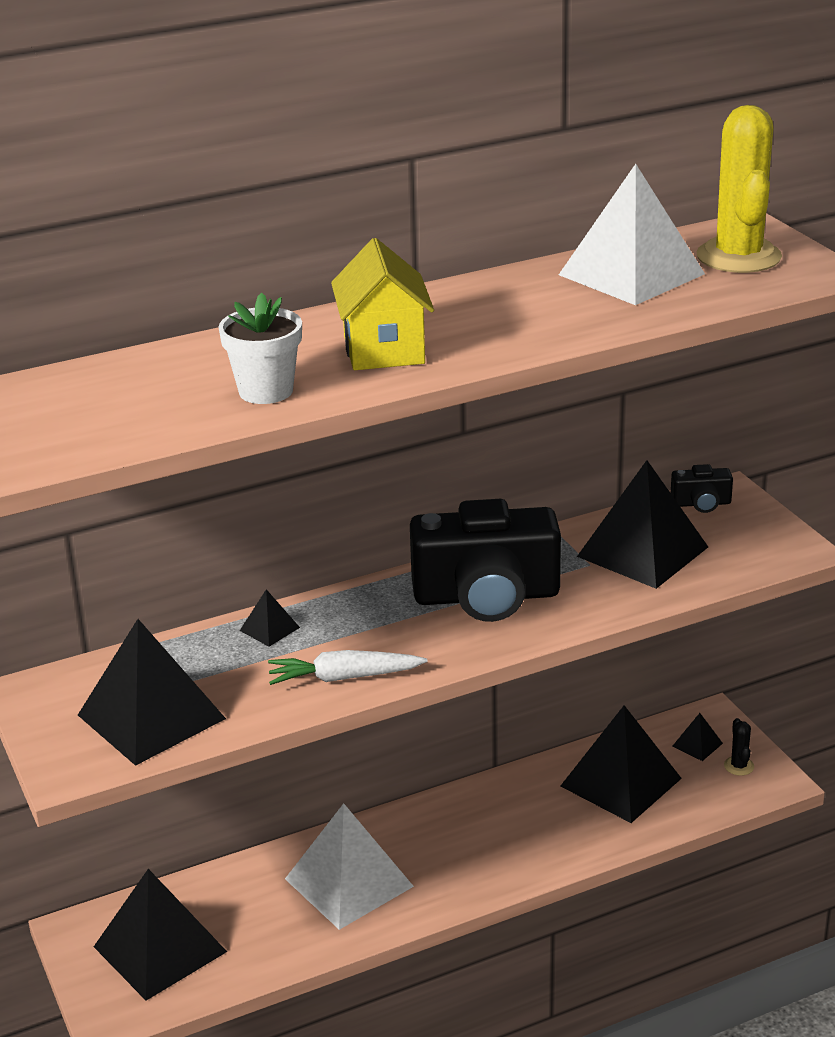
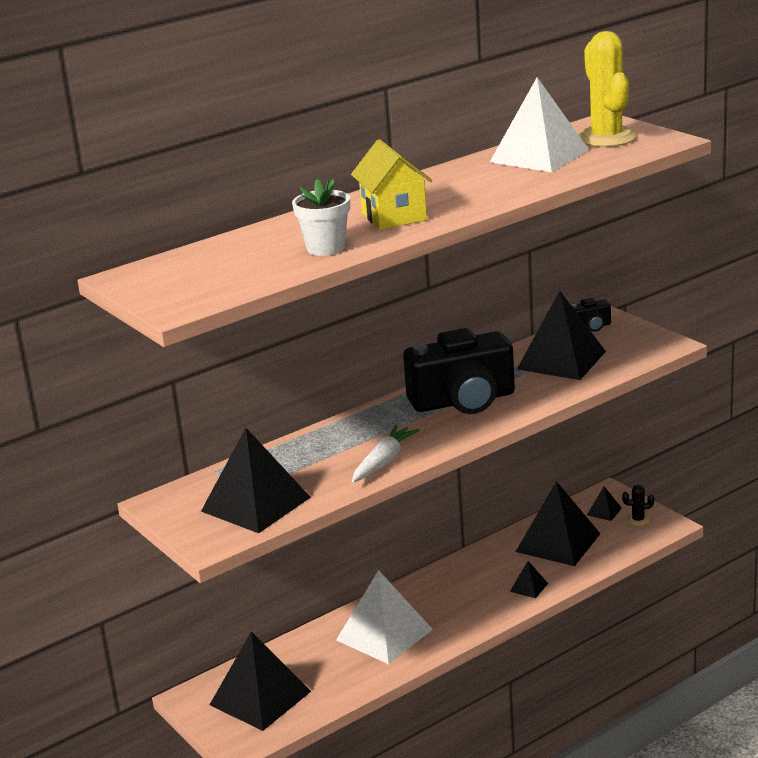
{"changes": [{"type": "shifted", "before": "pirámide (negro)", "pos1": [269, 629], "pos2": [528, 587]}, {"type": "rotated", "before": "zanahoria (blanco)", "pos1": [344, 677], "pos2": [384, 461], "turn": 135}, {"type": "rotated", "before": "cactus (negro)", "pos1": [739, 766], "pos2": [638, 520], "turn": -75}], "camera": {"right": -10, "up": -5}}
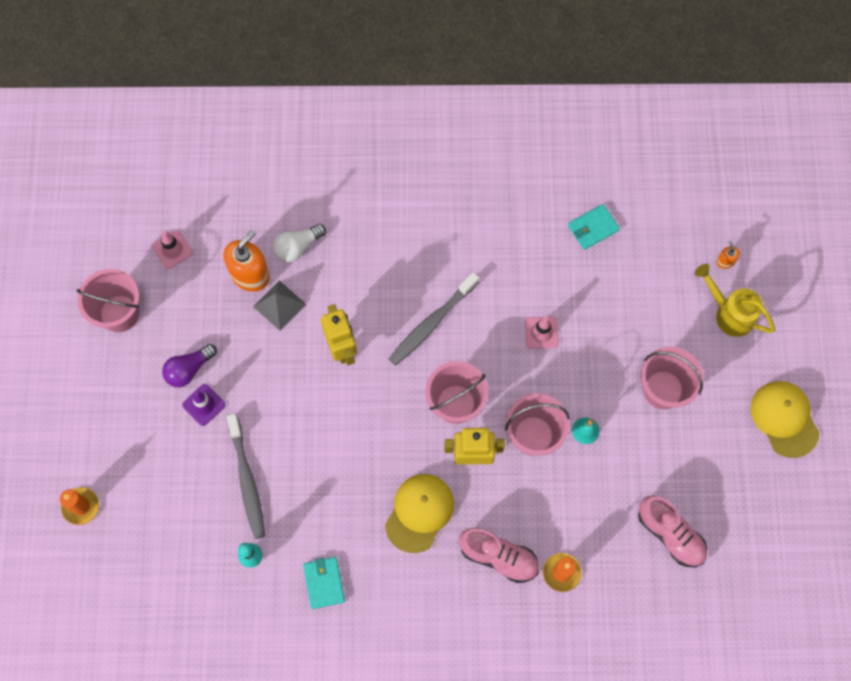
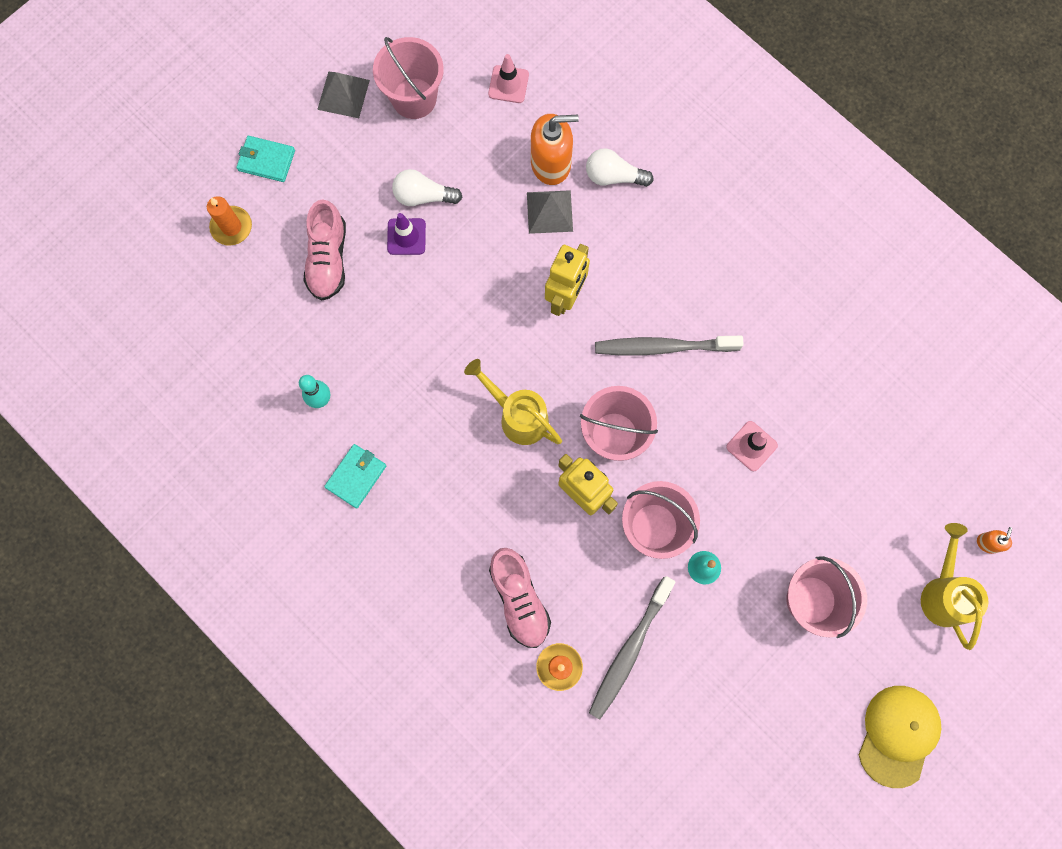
{"changes": [{"type": "shifted", "before": "cartera (turquesa)", "pos1": [593, 228], "pos2": [266, 160]}, {"type": "repainted", "before": "bombilla (morado)", "after": "bombilla (blanco)", "pos1": [189, 369], "pos2": [423, 196]}, {"type": "shifted", "before": "cepillo de dientes (gris)", "pos1": [247, 480], "pos2": [629, 650]}, {"type": "gone", "before": "gorra (amarillo)", "pos1": [419, 512]}, {"type": "shifted", "before": "zapato (rosa)", "pos1": [670, 534], "pos2": [328, 259]}, {"type": "new", "after": "pirámide (gris)", "pos2": [343, 94]}, {"type": "new", "after": "regadera (amarillo)", "pos2": [518, 416]}], "camera": {"right": 45, "up": 5}}
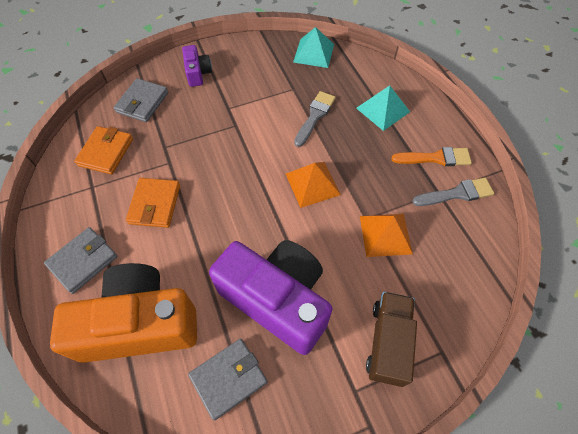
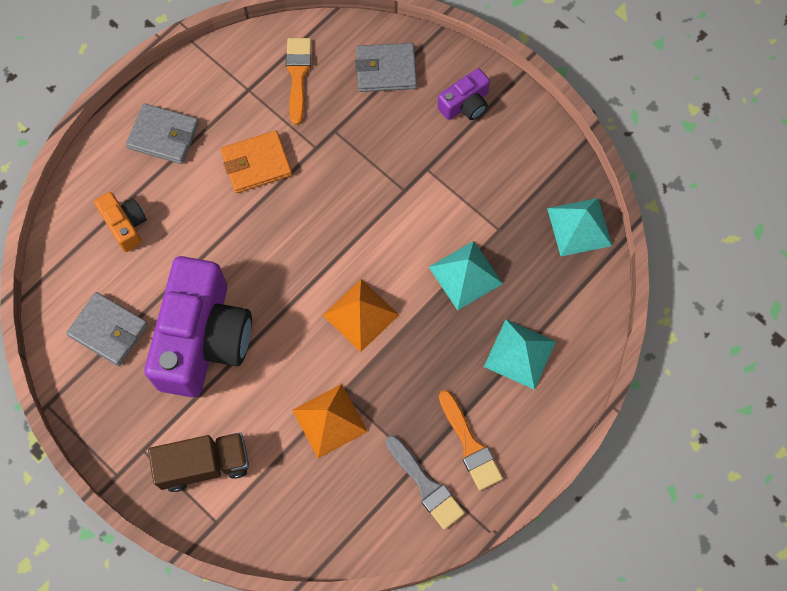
{"changes": [{"type": "swapped", "before": "pincel (gris)", "after": "pirámide (turquesa)", "pos1": [315, 116], "pos2": [465, 275]}, {"type": "swapped", "before": "cartera (naranja)", "after": "pincel (naranja)", "pos1": [106, 152], "pos2": [298, 75]}, {"type": "scaled", "before": "cámara (naranja)", "pos1": [140, 324], "pos2": [125, 225], "scale": 0.45}], "camera": {"right": 65, "up": 10}}
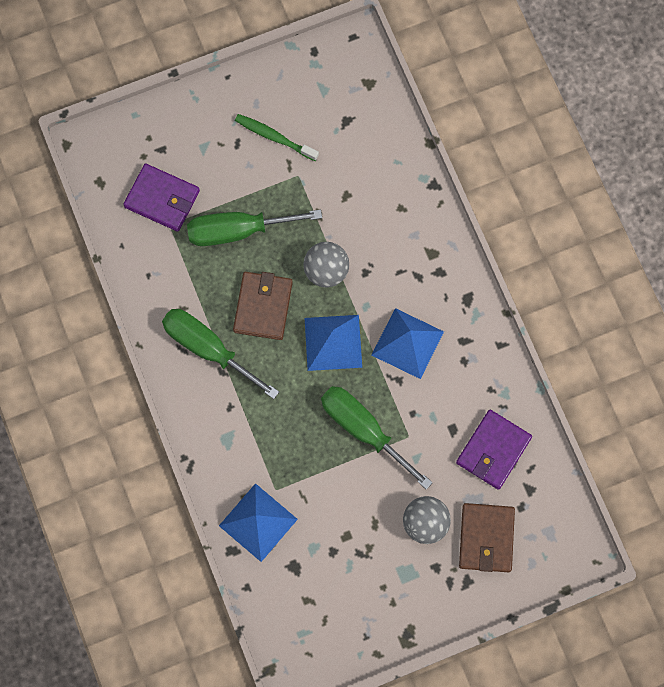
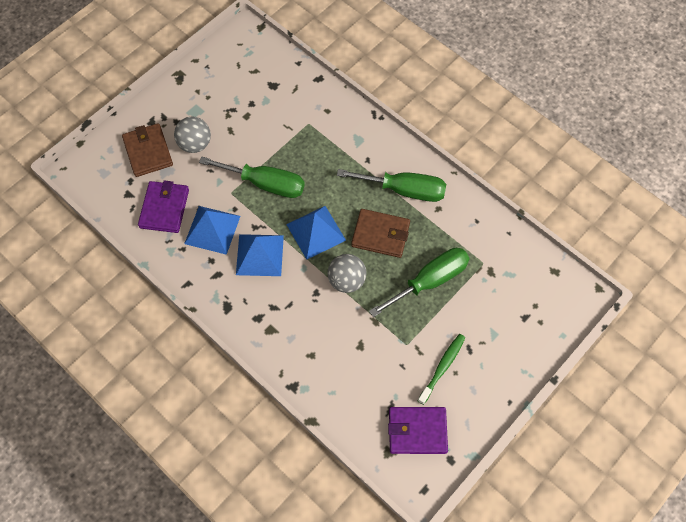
{"changes": [{"type": "rotated", "before": "cepillo de dientes (verde)", "pos1": [274, 137], "pos2": [442, 367], "turn": -60}, {"type": "shifted", "before": "cartera (morado)", "pos1": [162, 199], "pos2": [417, 431]}, {"type": "rotated", "before": "cartera (marrón)", "pos1": [263, 307], "pos2": [380, 235], "turn": -60}, {"type": "shifted", "before": "pirámide (azul)", "pos1": [258, 522], "pos2": [212, 229]}], "camera": {"right": 155, "up": -10}}
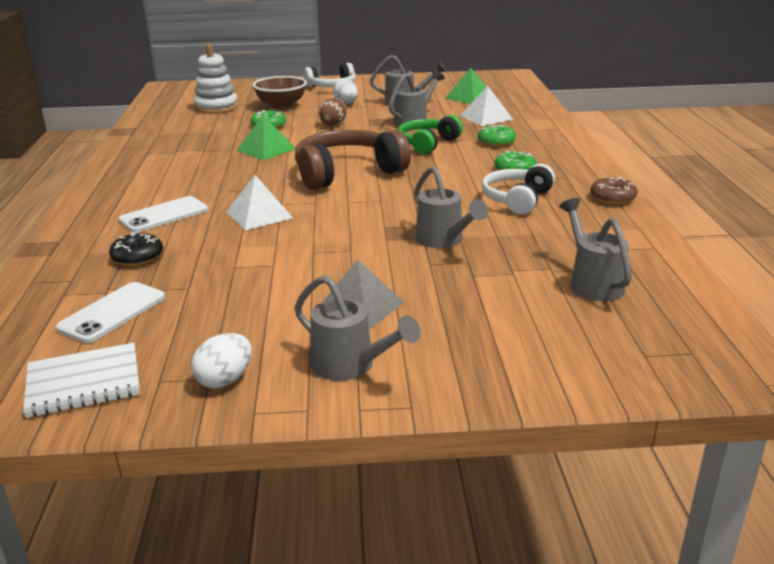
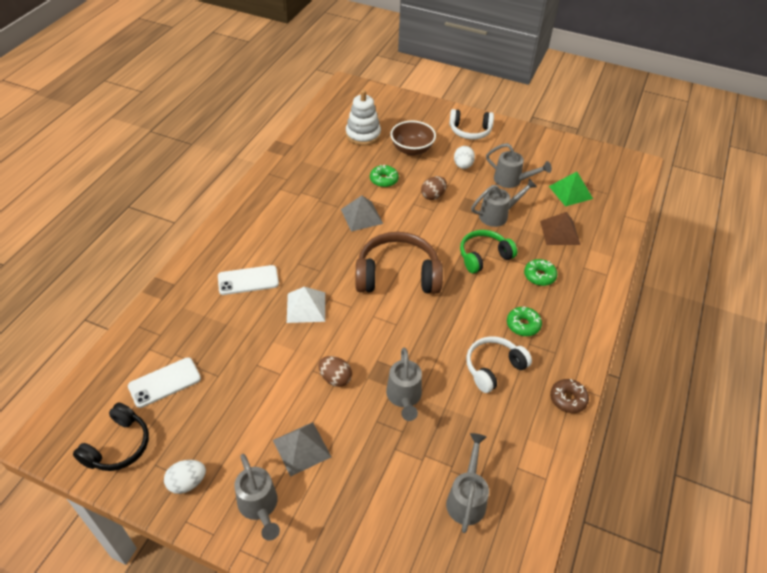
{"changes": [{"type": "repainted", "before": "pirámide (blanco)", "after": "pirámide (marrón)", "pos1": [486, 117], "pos2": [559, 232]}, {"type": "repainted", "before": "pirámide (verde)", "after": "pirámide (gris)", "pos1": [266, 149], "pos2": [361, 216]}, {"type": "gone", "before": "rosquilla (negro)", "pos1": [137, 257]}, {"type": "swapped", "before": "cuaderno (blanco)", "after": "auriculares (negro)", "pos1": [84, 383], "pos2": [118, 446]}, {"type": "new", "after": "huevo (marrón)", "pos2": [335, 378]}], "camera": {"right": 25, "up": 20}}
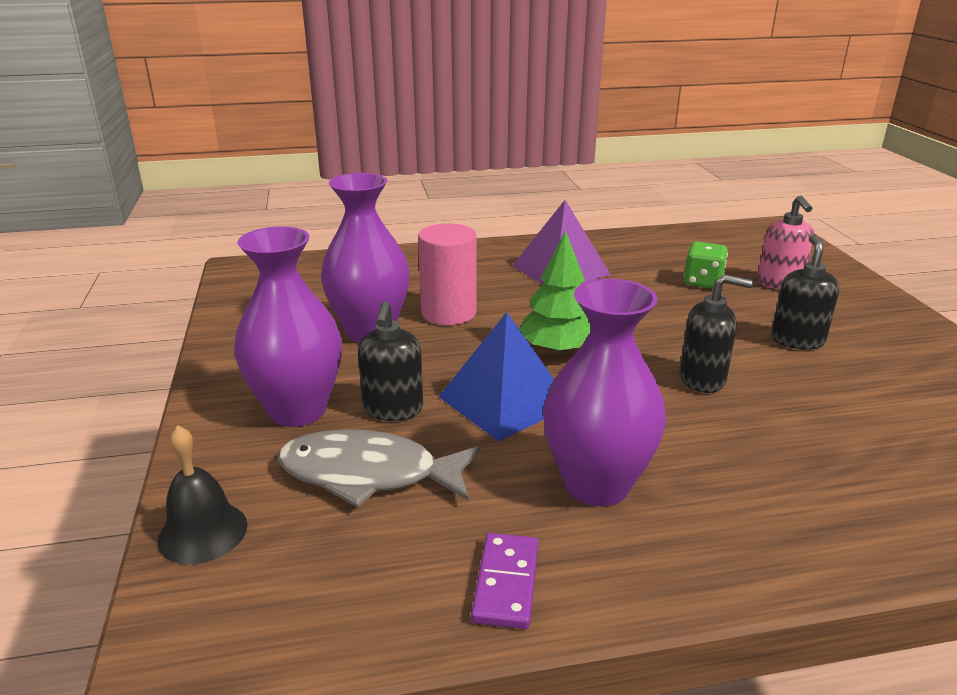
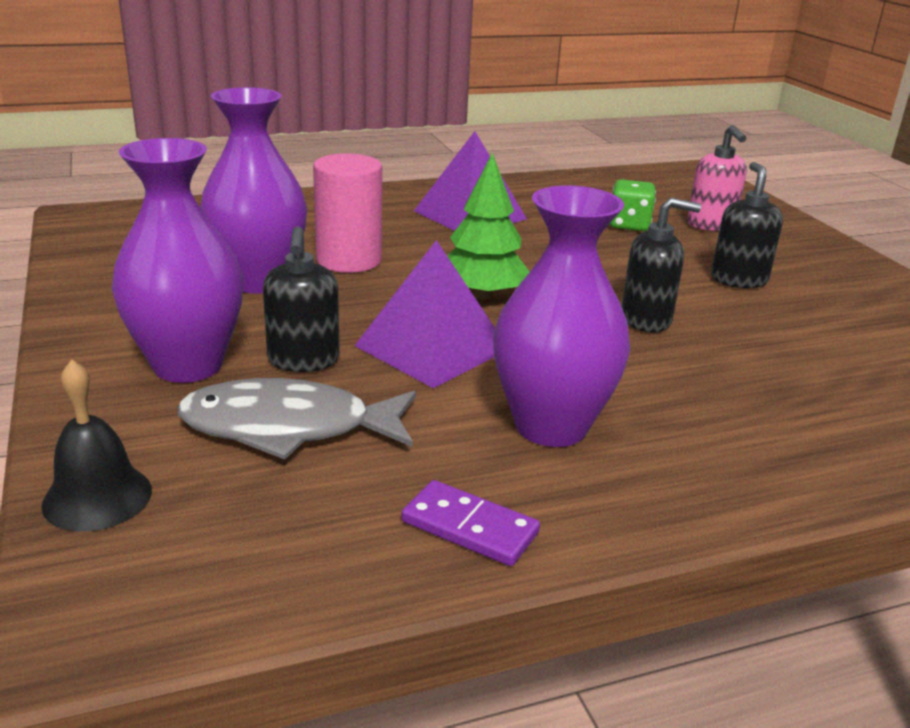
{"changes": [{"type": "repainted", "before": "pirámide (azul)", "after": "pirámide (morado)", "pos1": [504, 400], "pos2": [432, 347]}, {"type": "rotated", "before": "ficha de dominó (morado)", "pos1": [506, 583], "pos2": [470, 527], "turn": -60}], "camera": {"right": -10, "up": 0}}
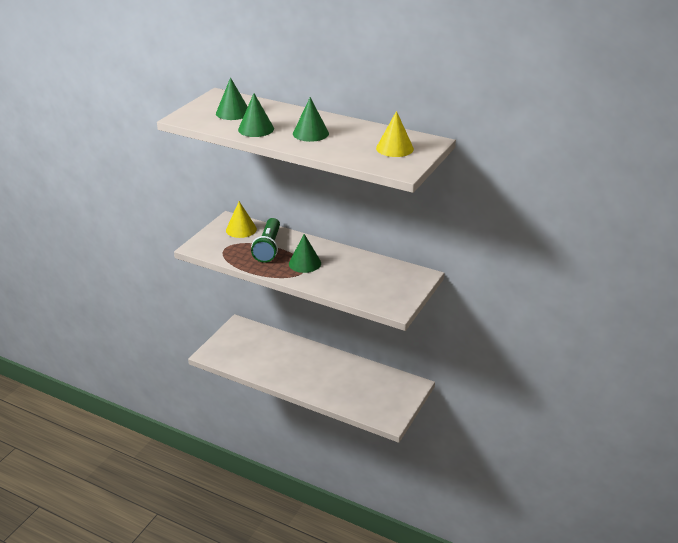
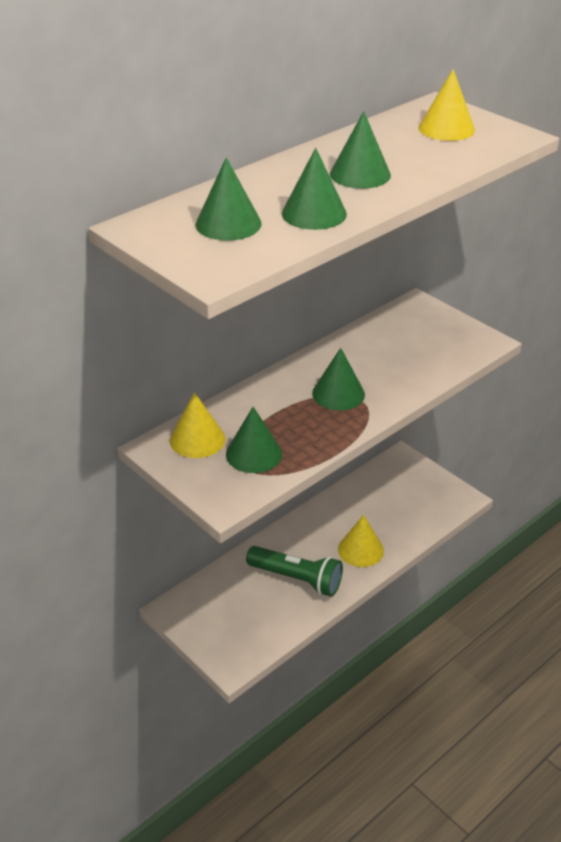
{"changes": [{"type": "shifted", "before": "lámpara de mano (verde)", "pos1": [268, 248], "pos2": [296, 579]}, {"type": "new", "after": "cono (verde)", "pos2": [254, 454]}, {"type": "new", "after": "cono (amarillo)", "pos2": [361, 550]}], "camera": {"right": -70, "up": 5}}
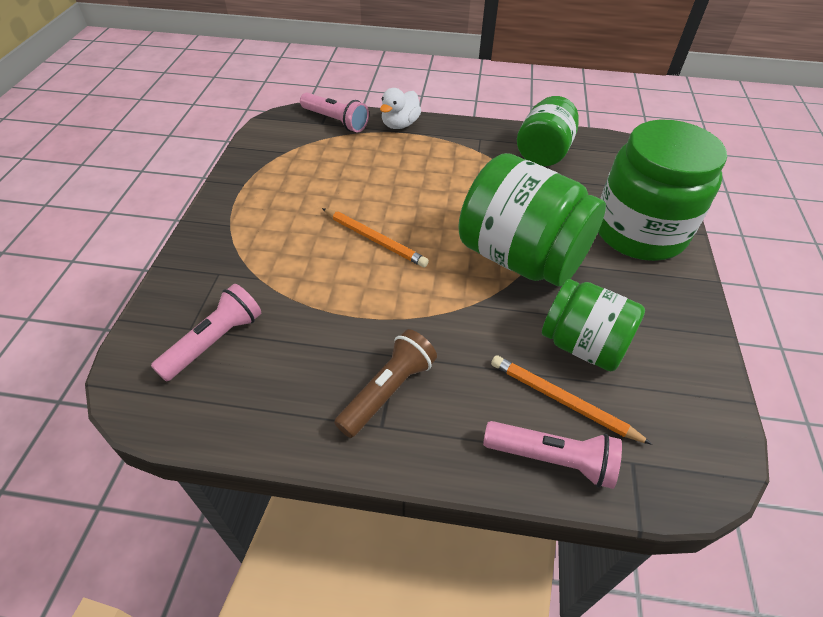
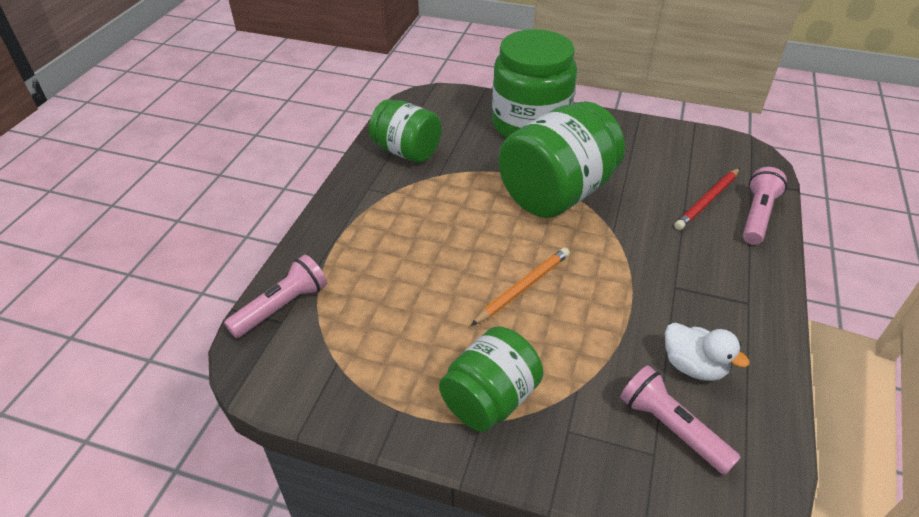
{"changes": [{"type": "shifted", "before": "pato (blanco)", "pos1": [400, 125], "pos2": [693, 366]}, {"type": "shifted", "before": "tarro (verde)", "pos1": [583, 345], "pos2": [490, 399]}, {"type": "gone", "before": "lámpara de mano (marrón)", "pos1": [388, 391]}, {"type": "repainted", "before": "lápiz (naranja)", "after": "lápiz (rojo)", "pos1": [562, 401], "pos2": [707, 201]}], "camera": {"right": -80, "up": -5}}
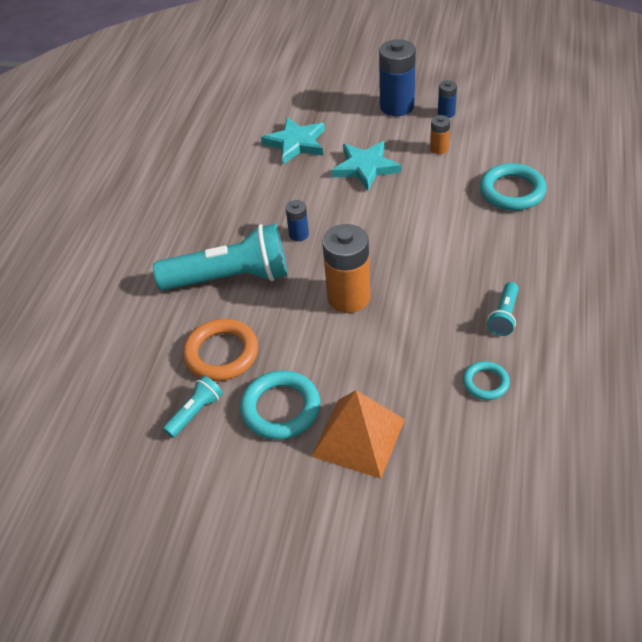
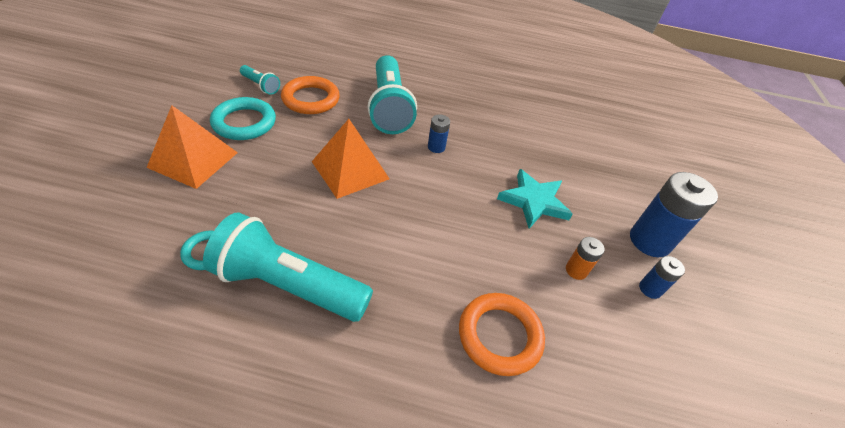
{"changes": [{"type": "gone", "before": "estrella (turquesa)", "pos1": [296, 143]}, {"type": "repainted", "before": "anillo (turquesa)", "after": "anillo (naranja)", "pos1": [512, 191], "pos2": [499, 335]}, {"type": "swapped", "before": "pila (naranja)", "after": "pirámide (naranja)", "pos1": [348, 297], "pos2": [350, 170]}, {"type": "scaled", "before": "lámpara de mano (turquesa)", "pos1": [504, 316], "pos2": [289, 285], "scale": 2.19}], "camera": {"right": 80, "up": 0}}
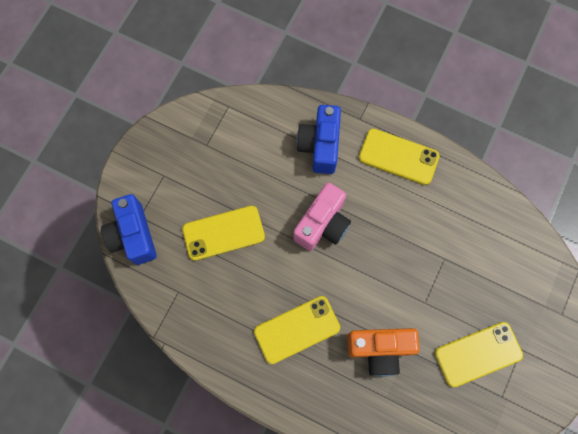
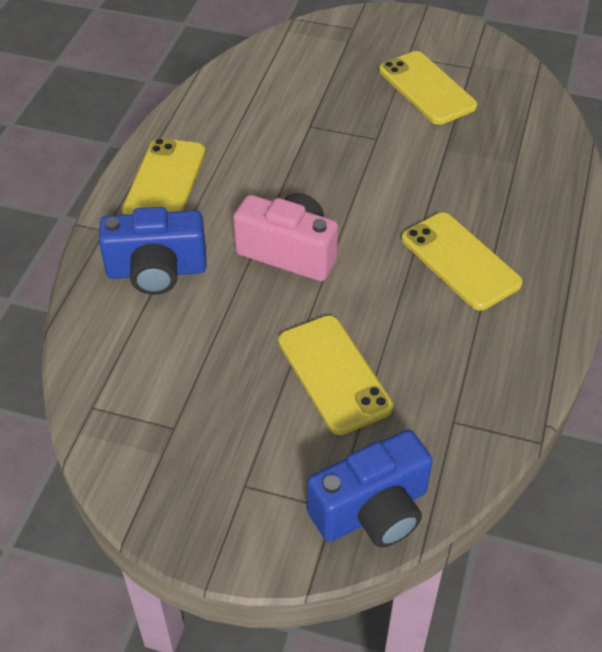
{"changes": [{"type": "gone", "before": "cámara (naranja)", "pos1": [380, 349]}], "camera": {"right": -100, "up": -25}}
